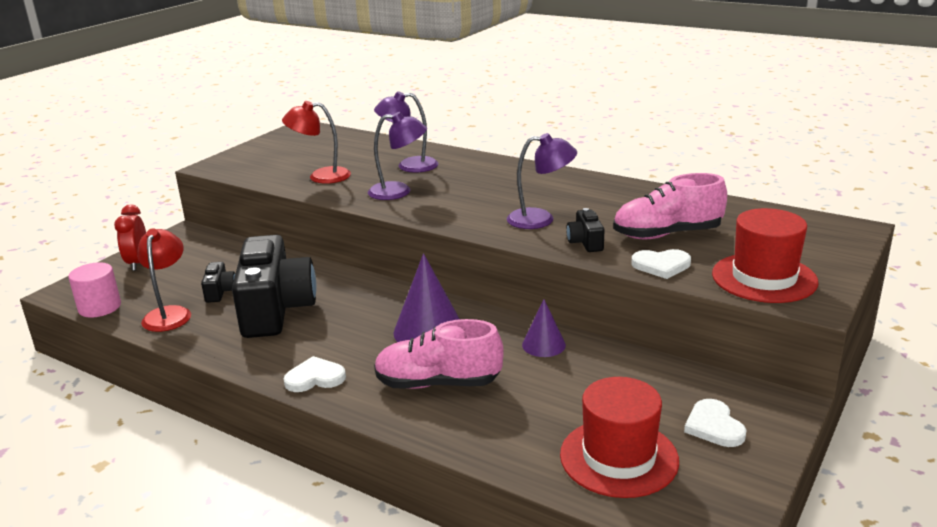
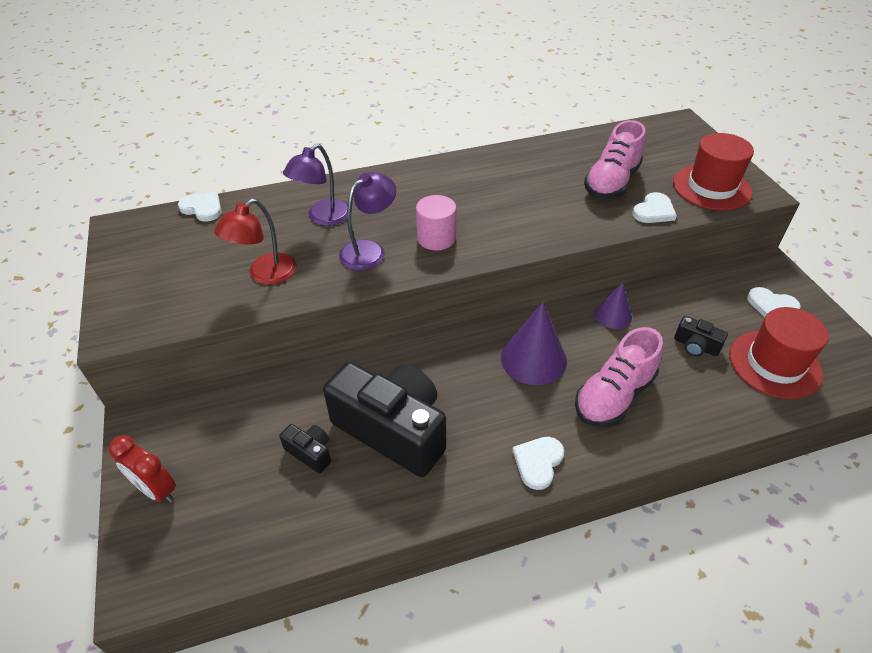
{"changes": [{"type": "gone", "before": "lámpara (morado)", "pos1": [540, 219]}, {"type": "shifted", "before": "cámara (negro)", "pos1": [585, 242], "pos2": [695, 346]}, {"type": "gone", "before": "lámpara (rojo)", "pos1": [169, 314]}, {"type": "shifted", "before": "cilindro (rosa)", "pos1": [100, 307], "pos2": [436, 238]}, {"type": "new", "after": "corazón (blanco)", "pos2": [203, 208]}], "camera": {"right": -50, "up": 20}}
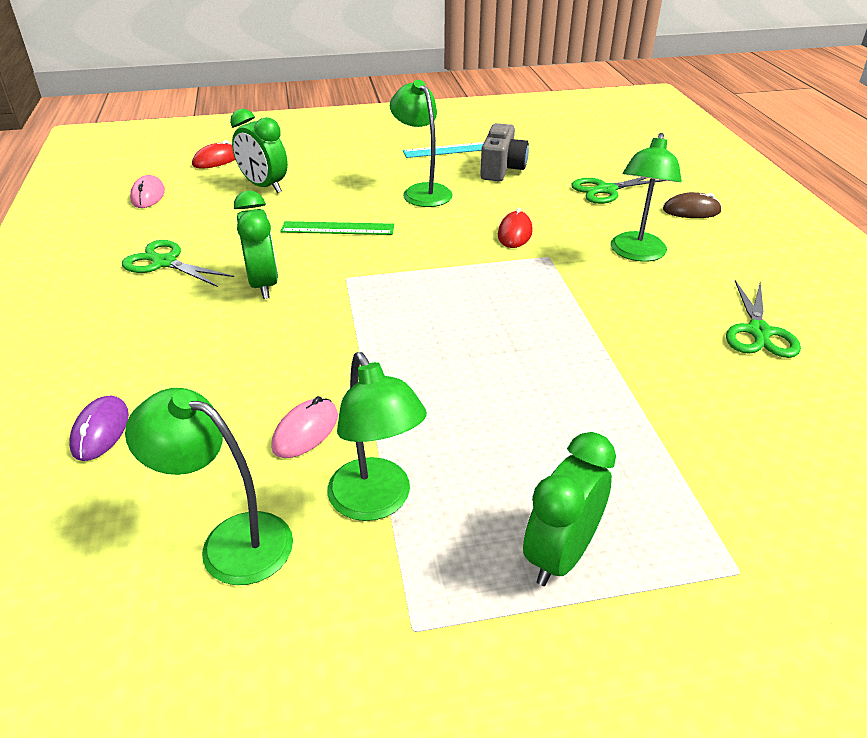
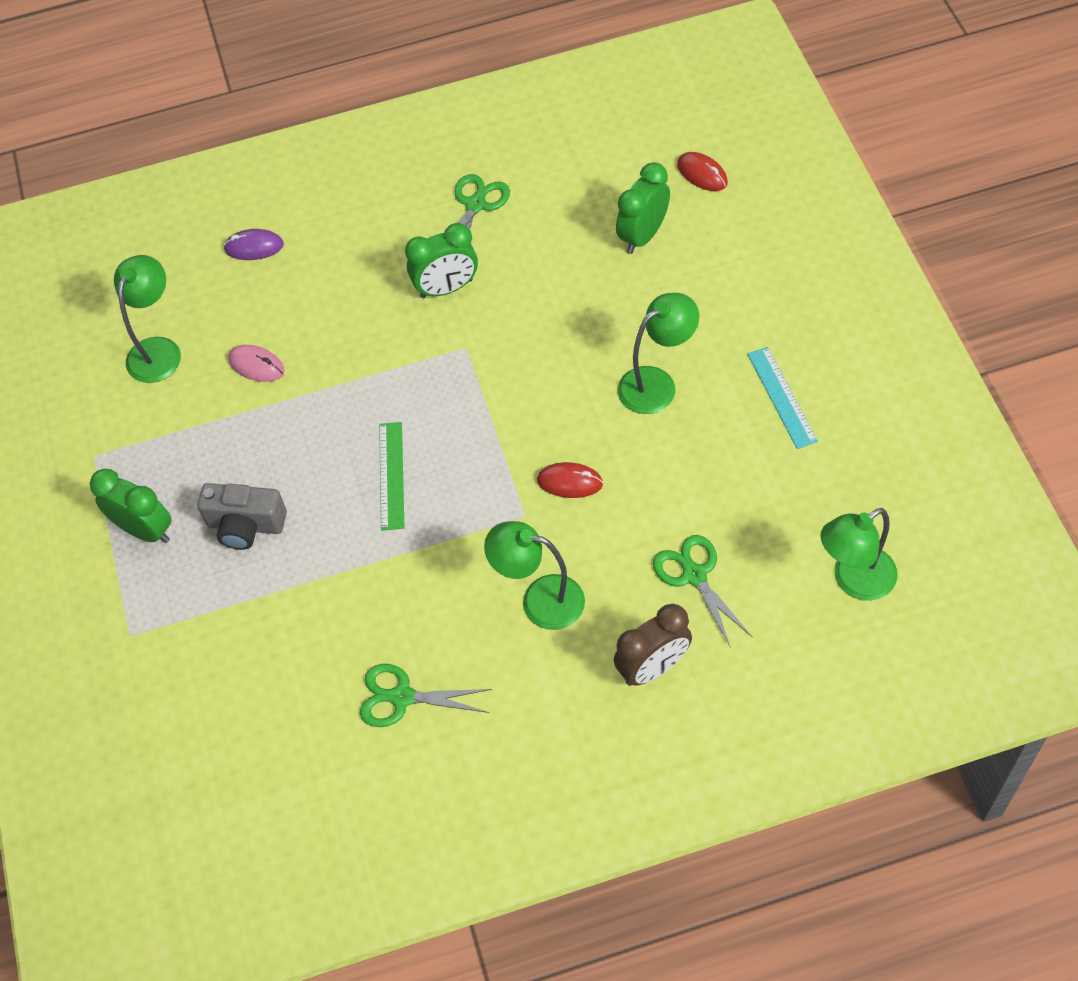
{"changes": [{"type": "shifted", "before": "cámara (gris)", "pos1": [502, 169], "pos2": [246, 525]}, {"type": "gone", "before": "ratón (rosa)", "pos1": [148, 195]}, {"type": "swapped", "before": "ratón (marrón)", "after": "despertador (marrón)", "pos1": [691, 211], "pos2": [653, 667]}, {"type": "shifted", "before": "regla (verde)", "pos1": [337, 228], "pos2": [391, 475]}, {"type": "shifted", "before": "lámpara (verde)", "pos1": [376, 502], "pos2": [854, 581]}], "camera": {"right": 90, "up": 20}}
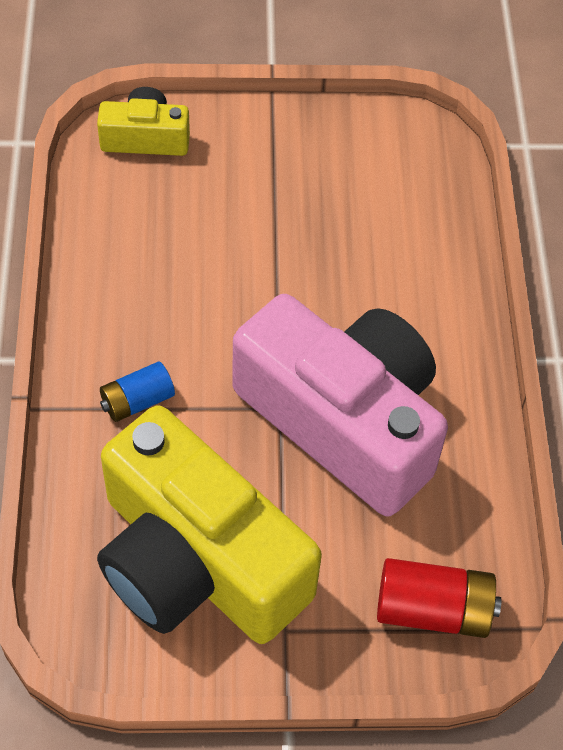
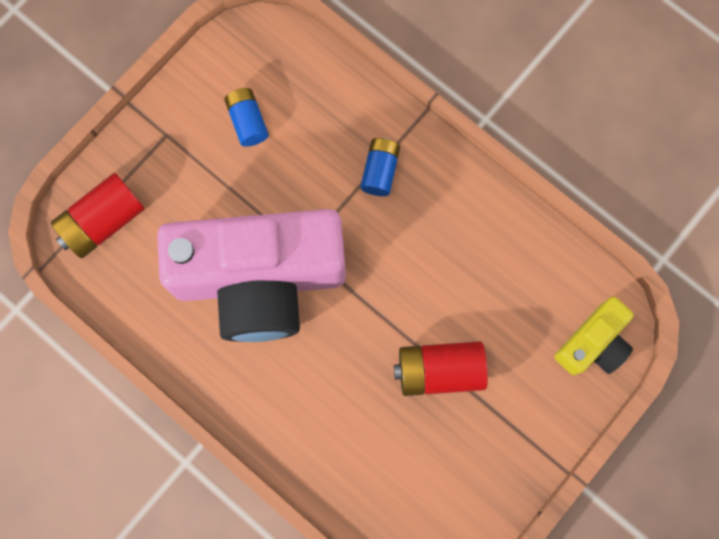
{"changes": [{"type": "swapped", "before": "cámara (amarillo)", "after": "pila (azul)", "pos1": [196, 561], "pos2": [248, 122]}, {"type": "new", "after": "pila (rojo)", "pos2": [439, 370]}], "camera": {"right": 135, "up": 20}}
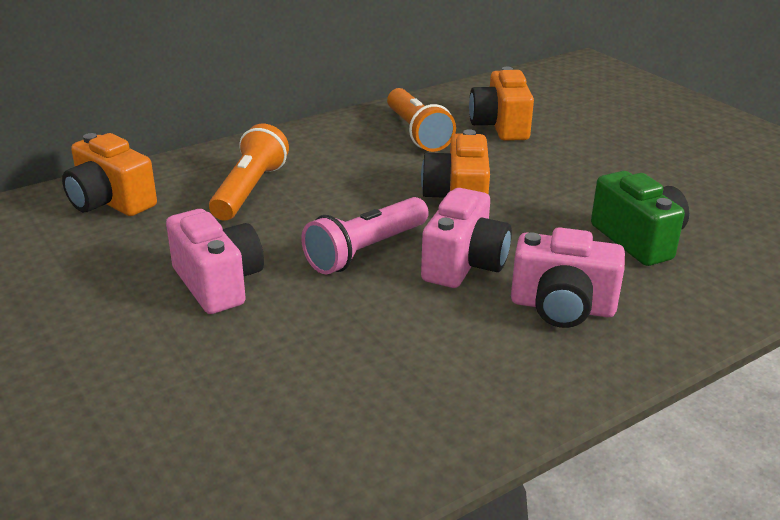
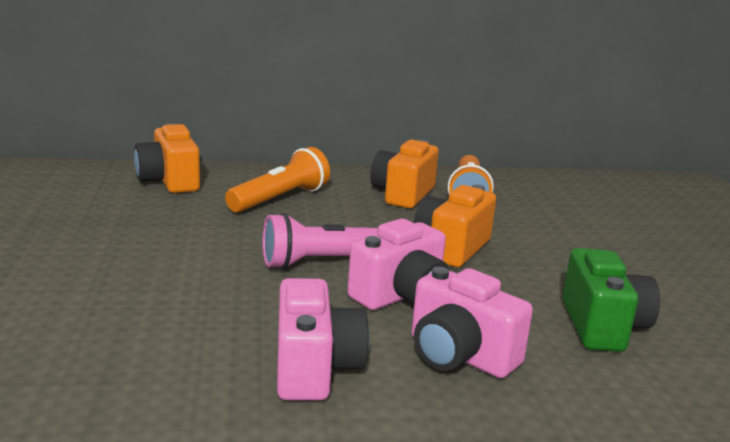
{"changes": [{"type": "shifted", "before": "cámara (naranja)", "pos1": [500, 126], "pos2": [403, 194]}, {"type": "shifted", "before": "cámara (rosa)", "pos1": [218, 283], "pos2": [315, 368]}], "camera": {"right": 25, "up": -10}}
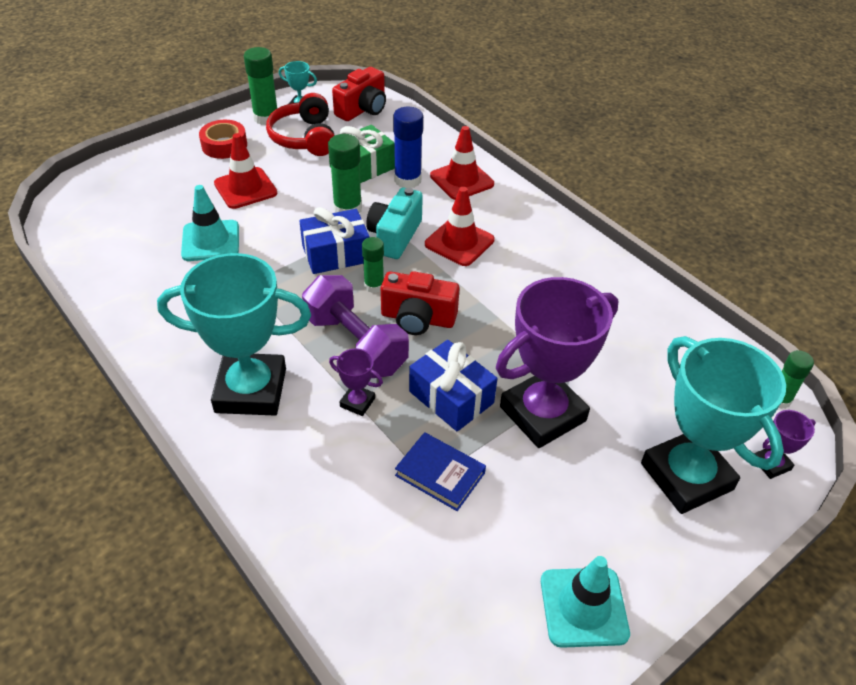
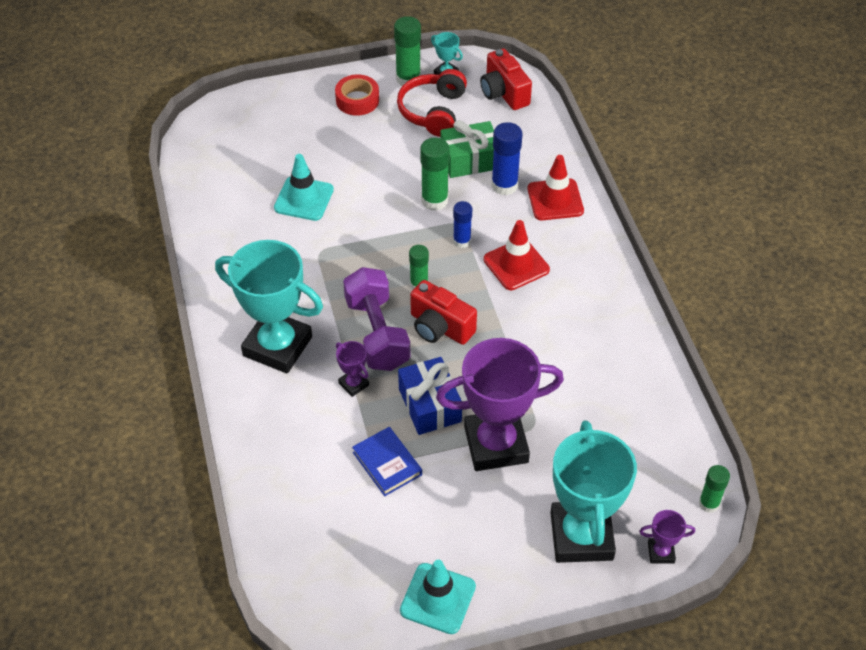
{"changes": [{"type": "rotated", "before": "cámara (rojo)", "pos1": [363, 109], "pos2": [503, 93], "turn": 90}, {"type": "gone", "before": "cono de tráfico (rojo)", "pos1": [245, 188]}, {"type": "swapped", "before": "cámara (turquesa)", "after": "barra de pegamento (azul)", "pos1": [394, 236], "pos2": [462, 241]}, {"type": "gone", "before": "regalo (azul)", "pos1": [336, 254]}], "camera": {"right": 25, "up": 5}}
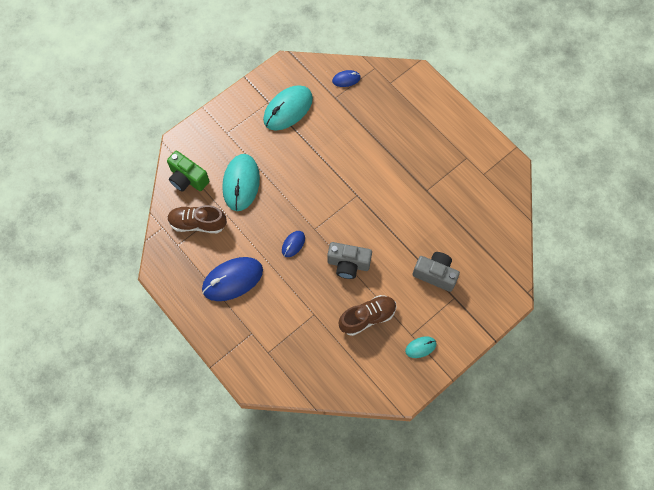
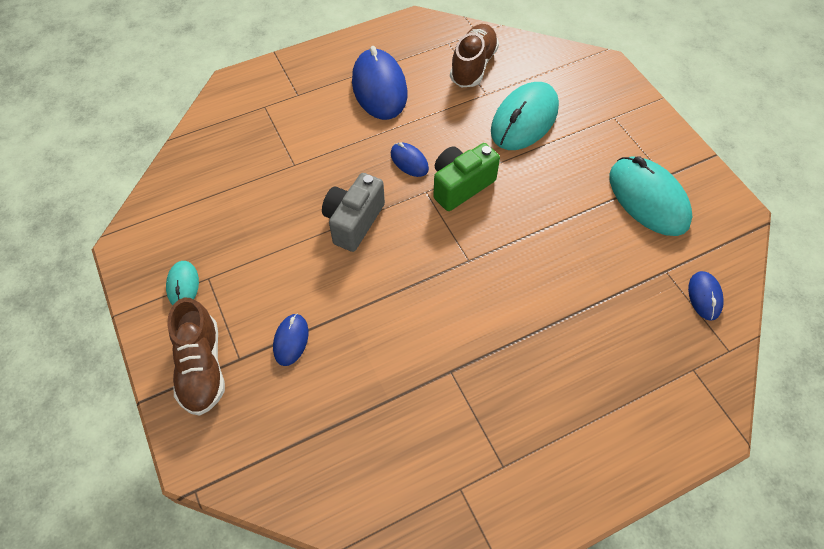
{"changes": [{"type": "shifted", "before": "cámara (verde)", "pos1": [188, 179], "pos2": [461, 185]}, {"type": "rotated", "before": "ratón (turquesa)", "pos1": [241, 183], "pos2": [524, 120], "turn": -75}, {"type": "swapped", "before": "cámara (gris)", "after": "ratón (azul)", "pos1": [435, 274], "pos2": [291, 340]}, {"type": "shifted", "before": "zapato (marrón)", "pos1": [367, 317], "pos2": [202, 367]}], "camera": {"right": 105, "up": -10}}
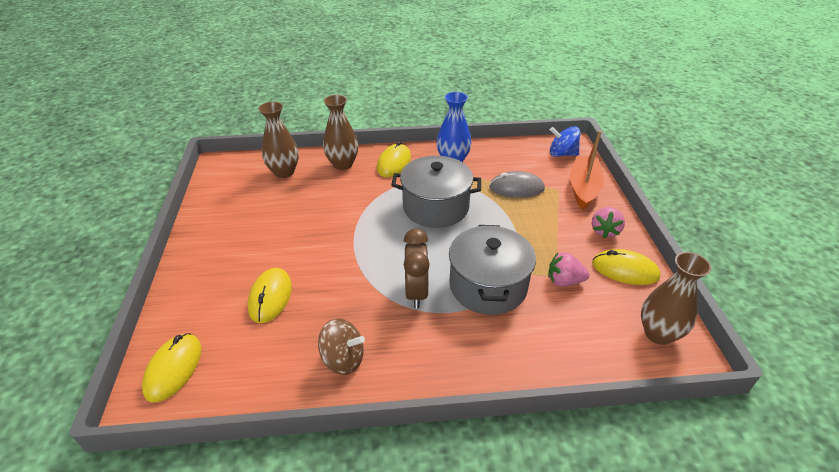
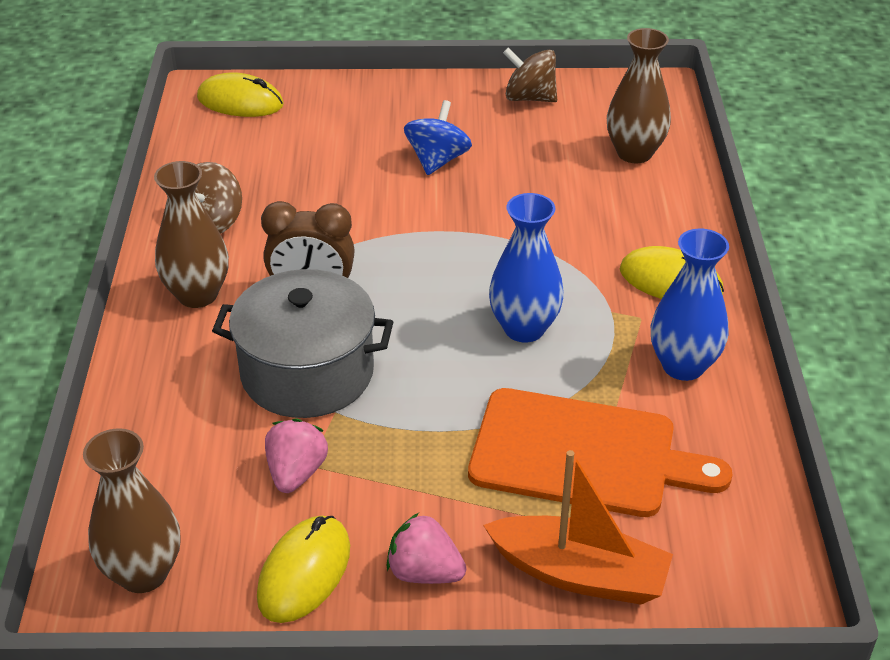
{"changes": [{"type": "shifted", "before": "florero (marrón)", "pos1": [342, 164], "pos2": [197, 295]}, {"type": "shifted", "before": "peonza (azul)", "pos1": [562, 154], "pos2": [437, 160]}, {"type": "swapped", "before": "olla (gris)", "after": "florero (azul)", "pos1": [435, 207], "pos2": [524, 328]}, {"type": "swapped", "before": "ratón (gris)", "after": "tabla de cortar (naranja)", "pos1": [516, 188], "pos2": [582, 454]}, {"type": "gone", "before": "ratón (amarillo)", "pos1": [270, 297]}, {"type": "new", "after": "peonza (marrón)", "pos2": [529, 98]}], "camera": {"right": 95, "up": 0}}
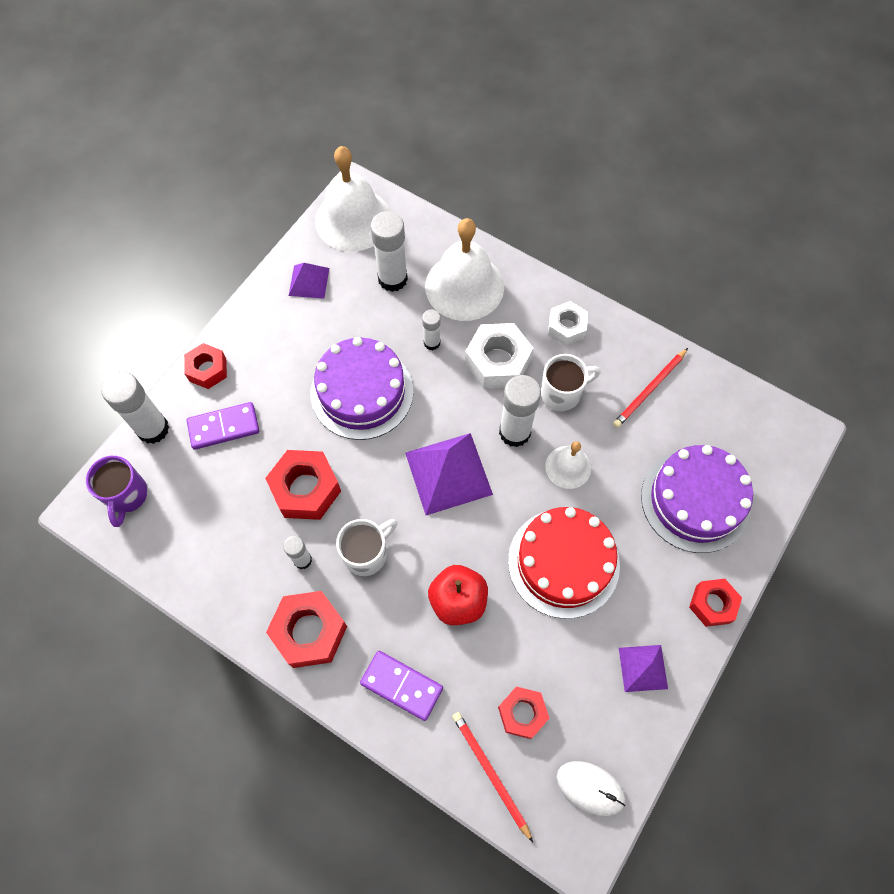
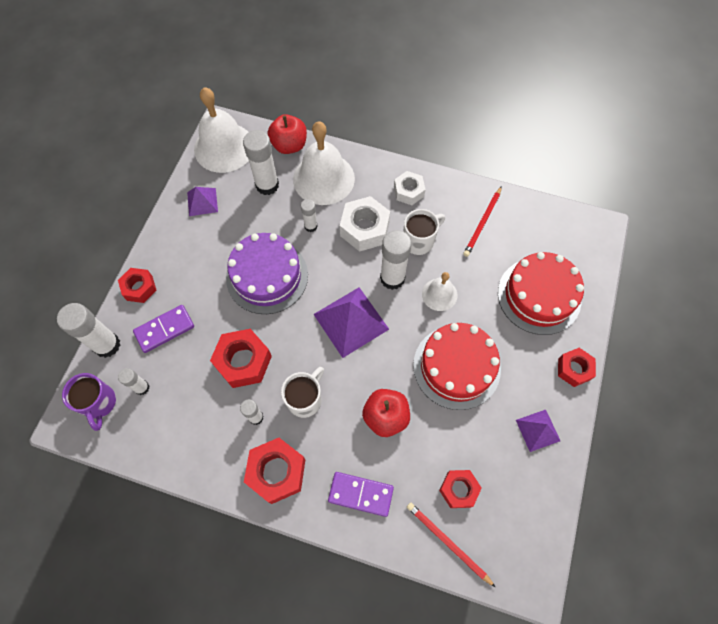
{"changes": [{"type": "repainted", "before": "tarta (morado)", "after": "tarta (rojo)", "pos1": [695, 500], "pos2": [539, 296]}, {"type": "gone", "before": "ratón (blanco)", "pos1": [590, 788]}, {"type": "new", "after": "manzana (rojo)", "pos2": [289, 145]}, {"type": "new", "after": "barra de pegamento (blanco)", "pos2": [142, 388]}], "camera": {"right": -15, "up": 0}}
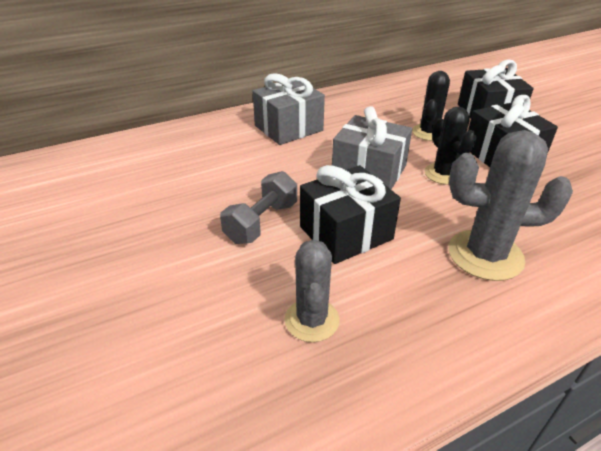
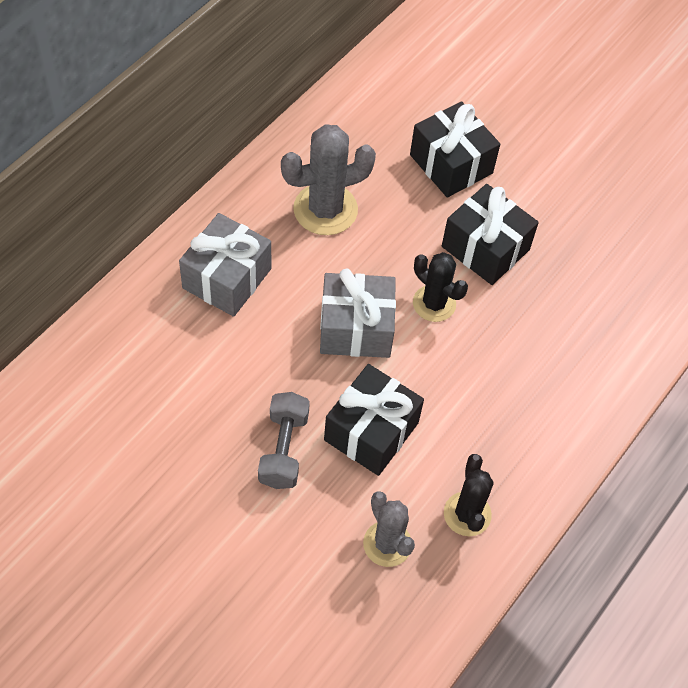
{"changes": [{"type": "shifted", "before": "cactus (negro)", "pos1": [428, 133], "pos2": [467, 514]}, {"type": "shifted", "before": "cactus (gris)", "pos1": [485, 255], "pos2": [325, 209]}], "camera": {"right": -30, "up": 20}}
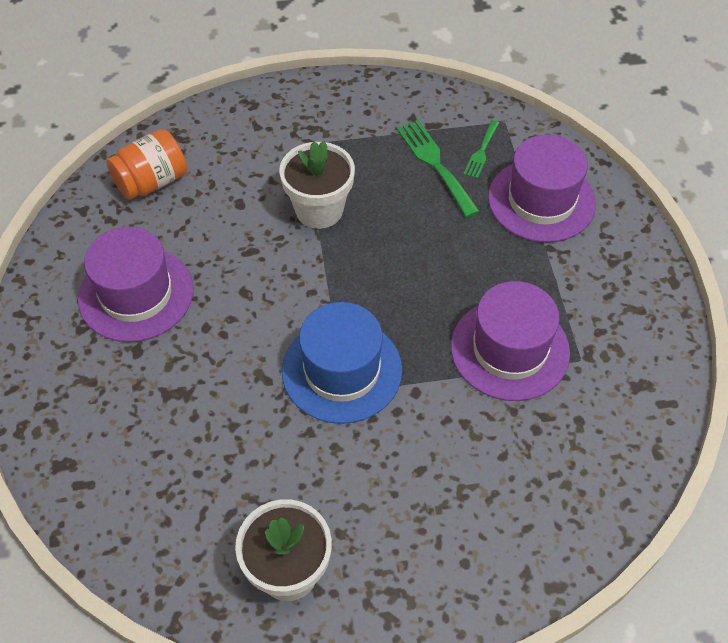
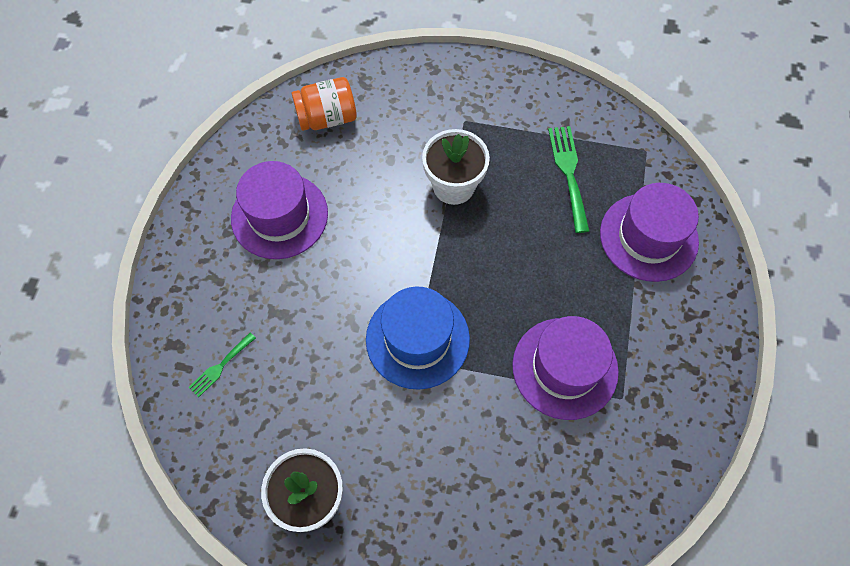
{"changes": [{"type": "shifted", "before": "tenedor (verde)", "pos1": [481, 152], "pos2": [220, 366]}], "camera": {"right": 20, "up": 10}}
